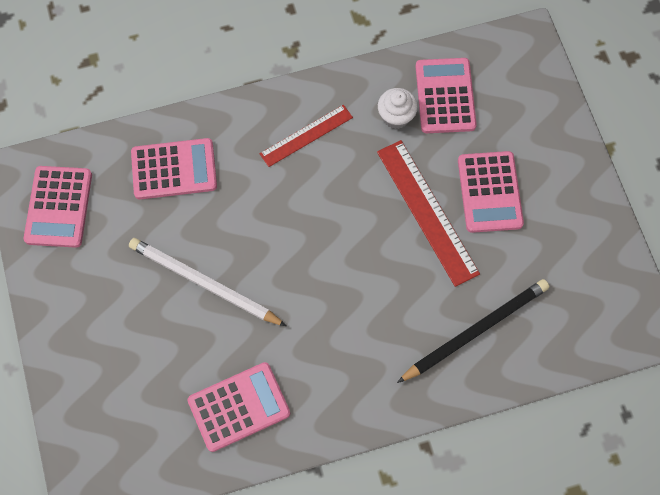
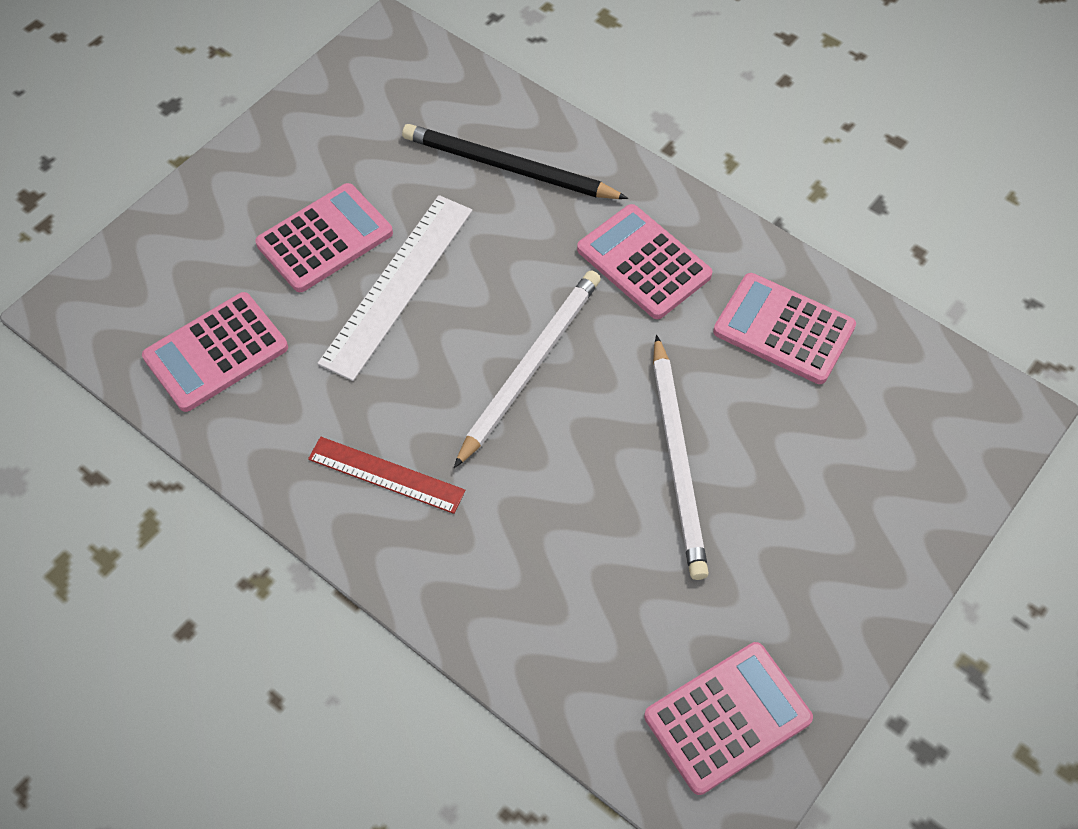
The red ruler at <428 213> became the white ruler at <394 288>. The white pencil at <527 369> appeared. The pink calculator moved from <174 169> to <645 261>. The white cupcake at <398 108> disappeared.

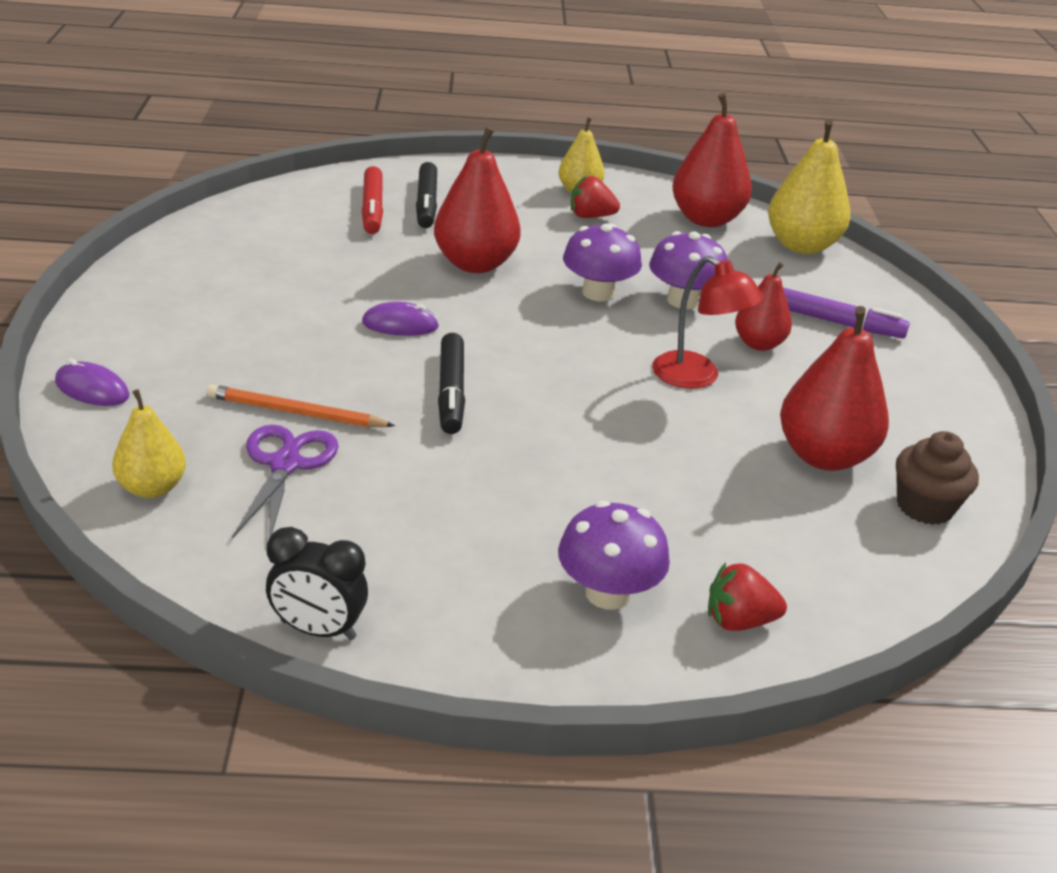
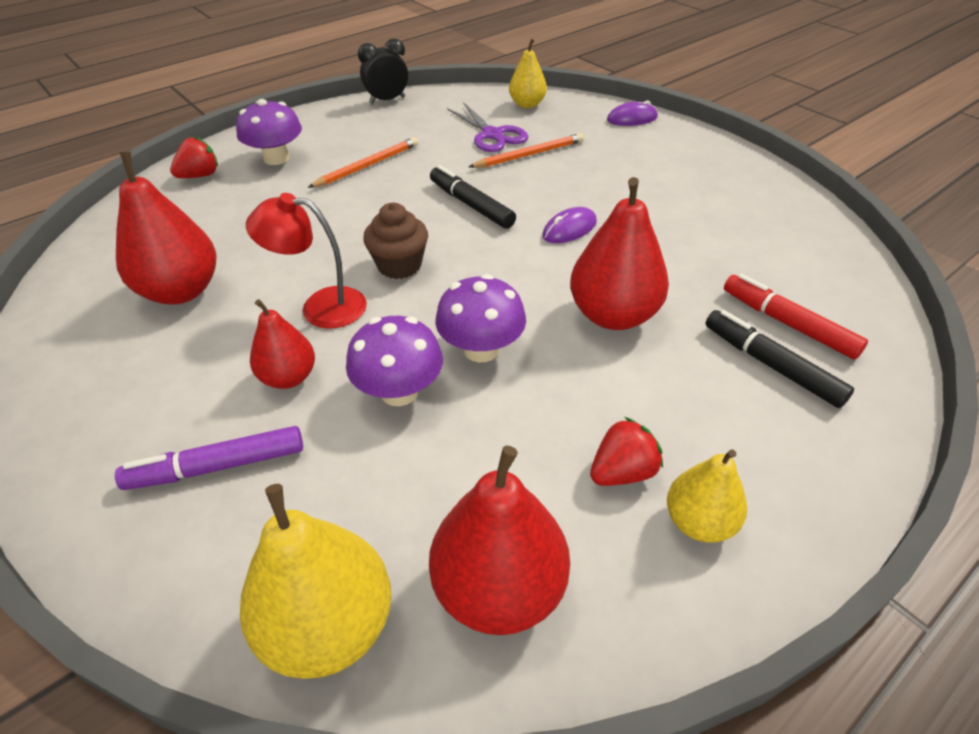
The orange pencil at <363 162> appeared. The brown cupcake moved from <937 478> to <395 241>.

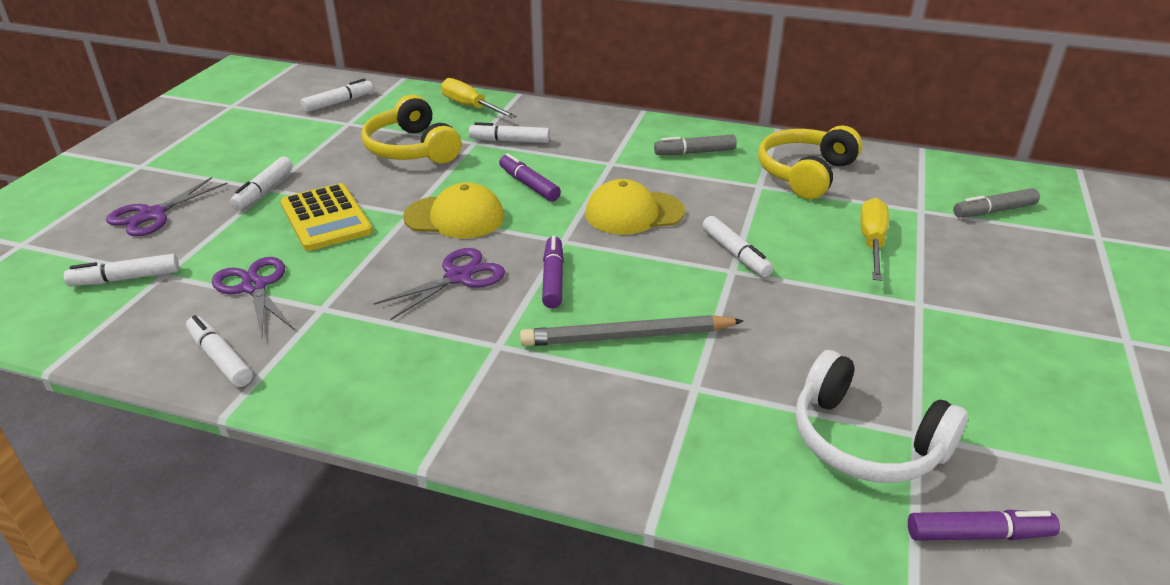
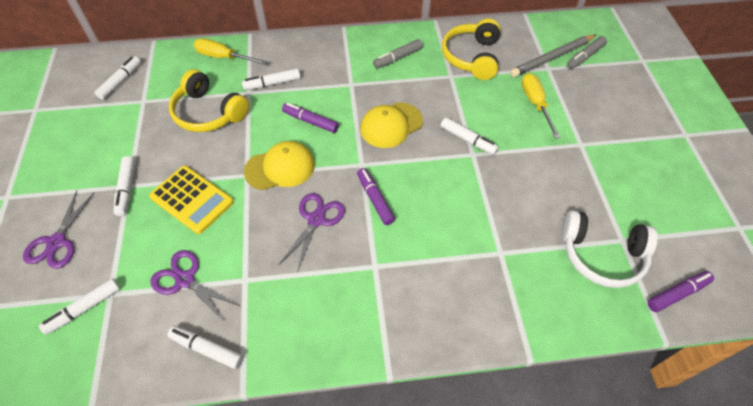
The grey pencil moved from <632 330> to <553 55>.

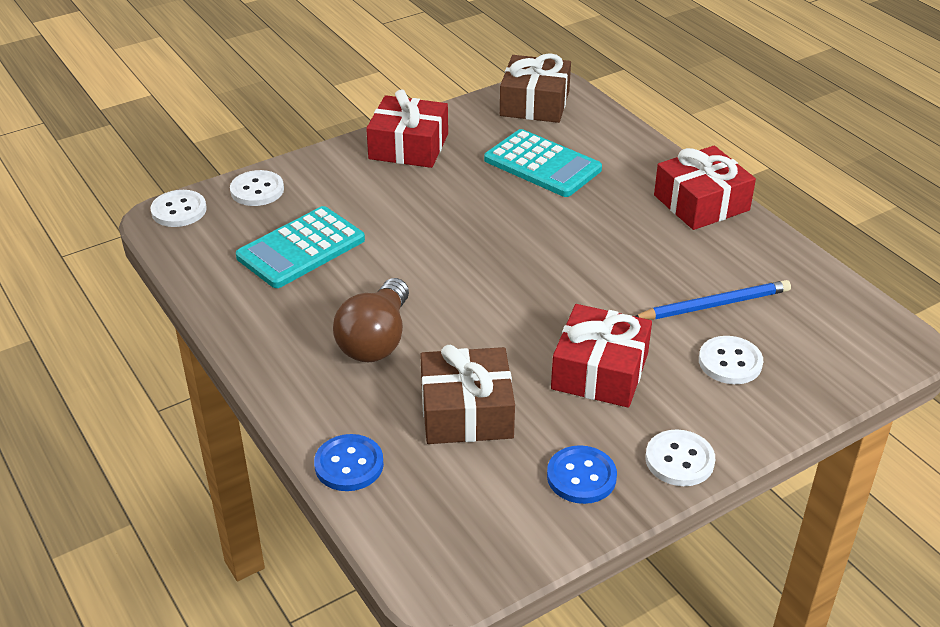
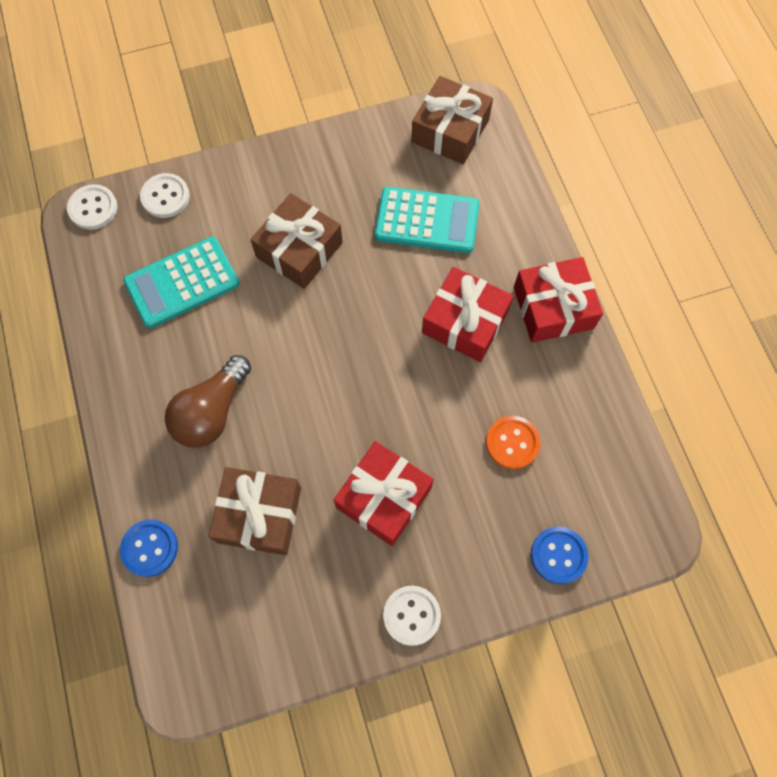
The brown gift at <296 241> appeared. The turquoise calculator at <543 163> turned 45 degrees counterclockwise. The red gift moved from <407 128> to <468 314>. The blue pencil at <713 299> was replaced by the orange button at <513 442>. The blue button moved from <582 474> to <559 555>. The white button at <731 360> disappeared.

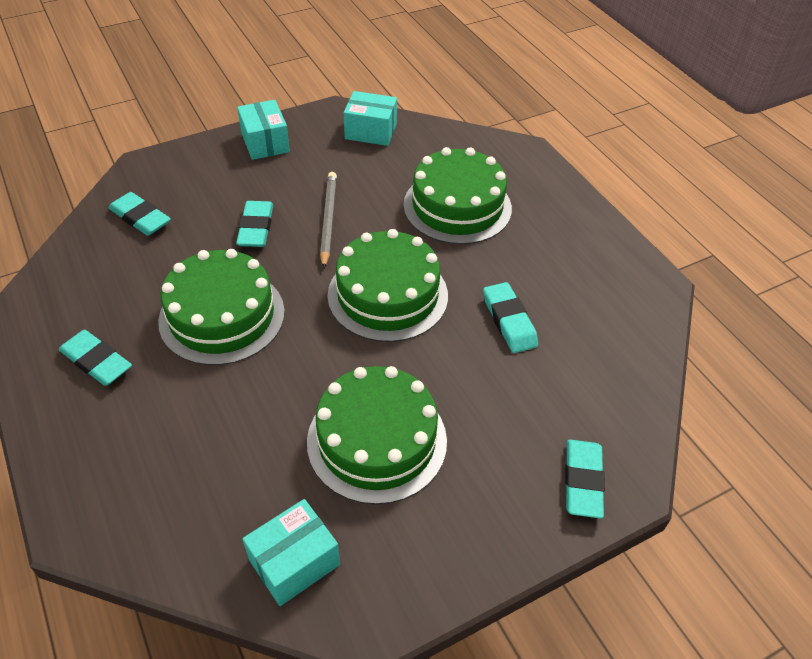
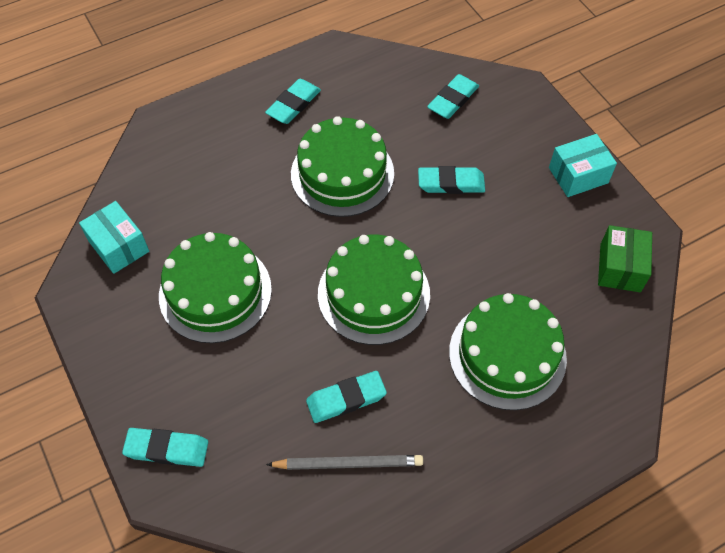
The grey pencil moved from <328 220> to <344 462>. The turquoise box at <370 118> became the green box at <625 258>.

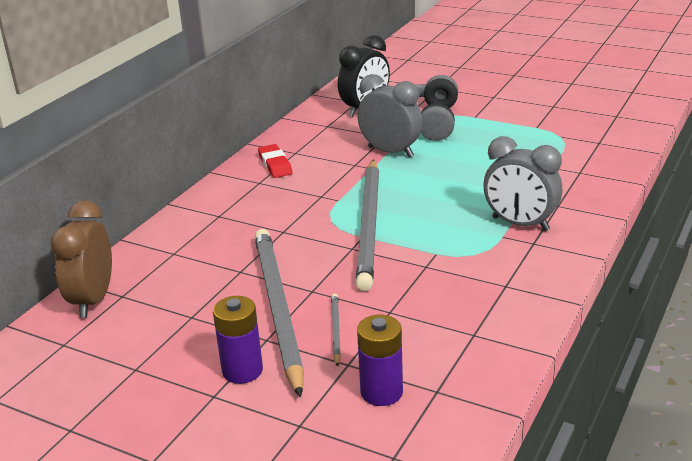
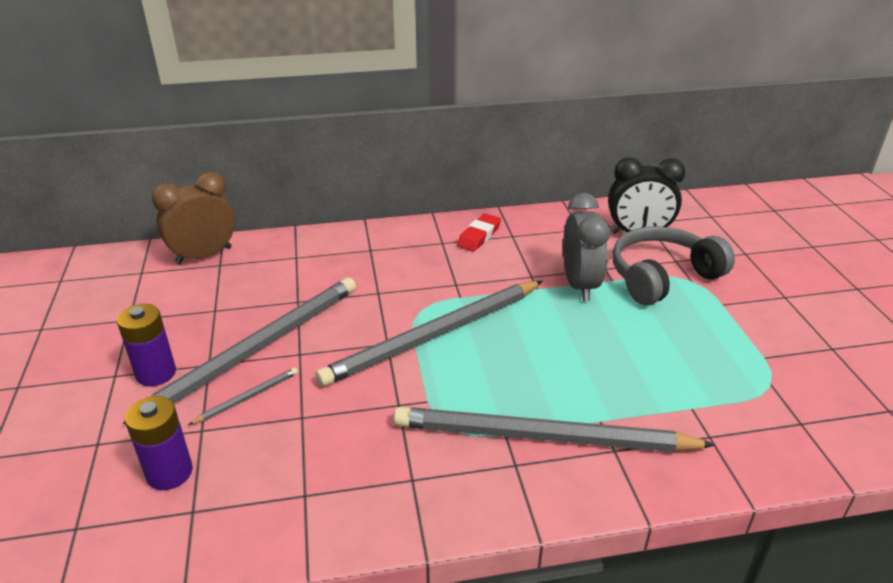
The grey clock at <522 183> was replaced by the grey pencil at <554 429>.

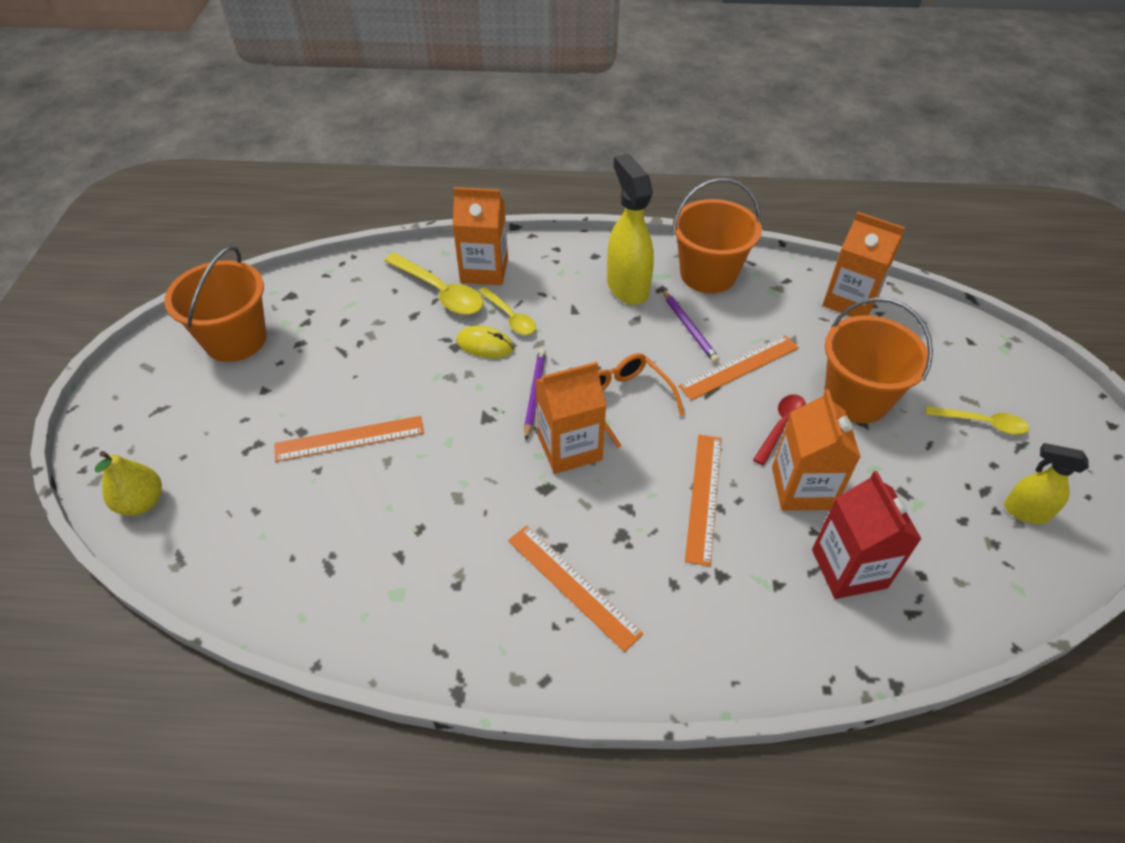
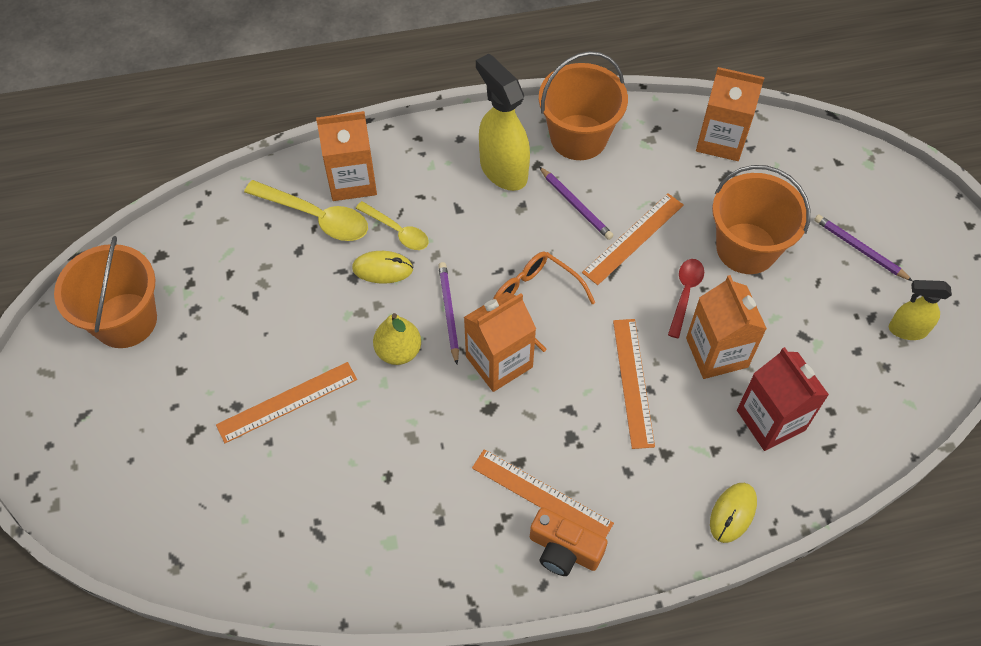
The yellow pear moved from <128 483> to <397 339>. The orange camera at <569 541> appeared. The yellow mouse at <733 513> appeared. The yellow spoon at <977 420> was replaced by the purple pencil at <863 247>.

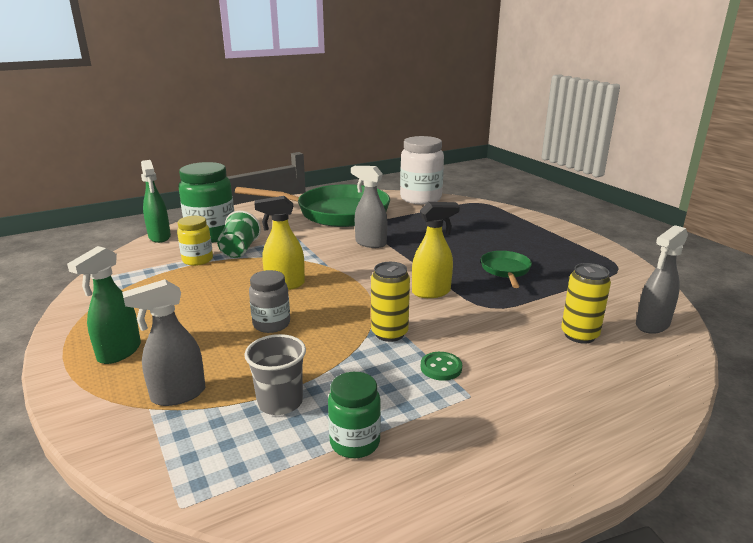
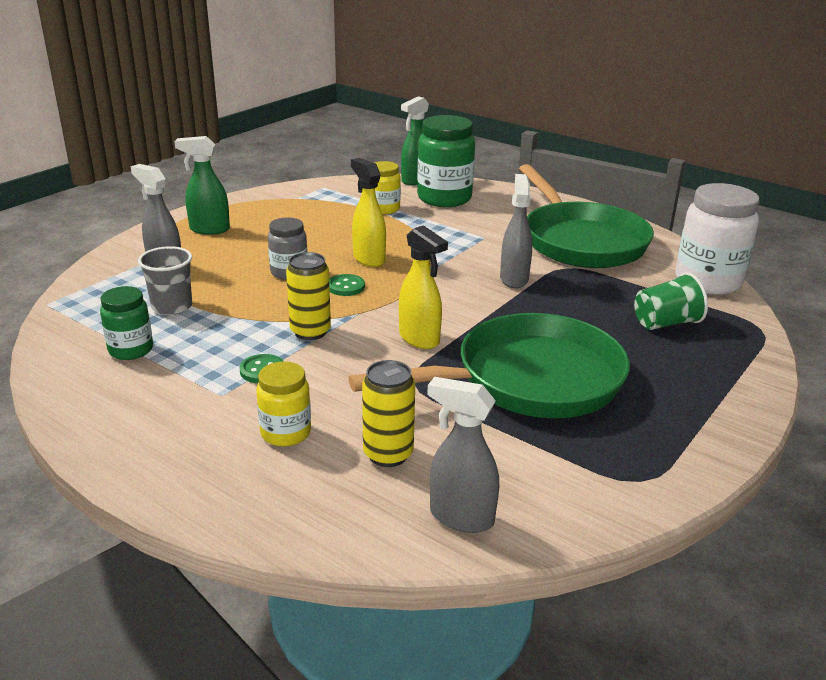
The yellow jar at <283 404> appeared. The green button at <347 285> appeared. The green pan at <506 269> changed to 2.26 times the size. The green cup moved from <239 234> to <671 301>.

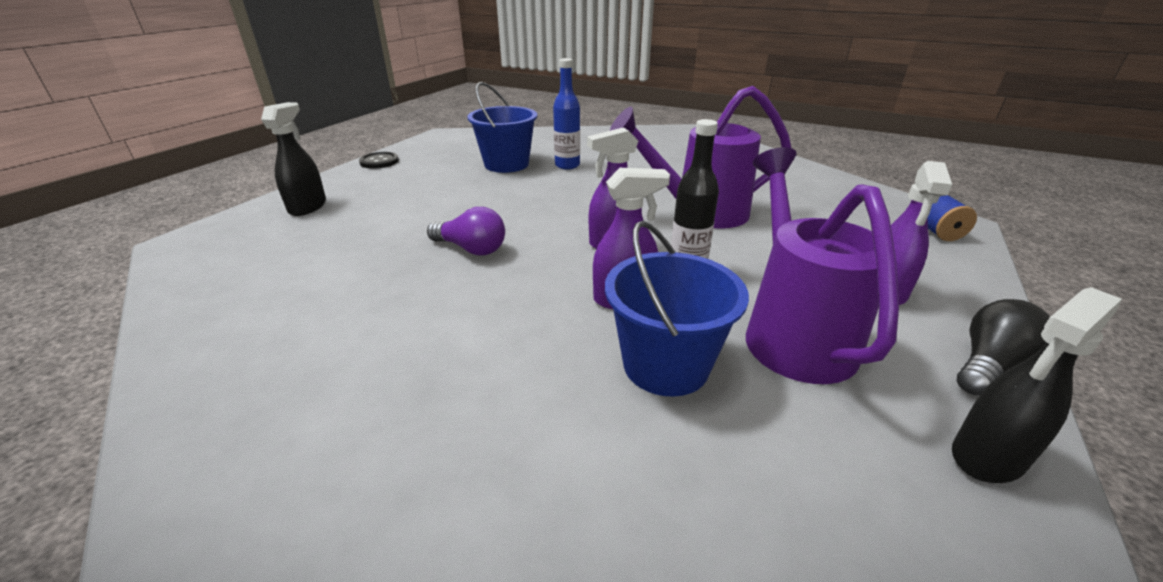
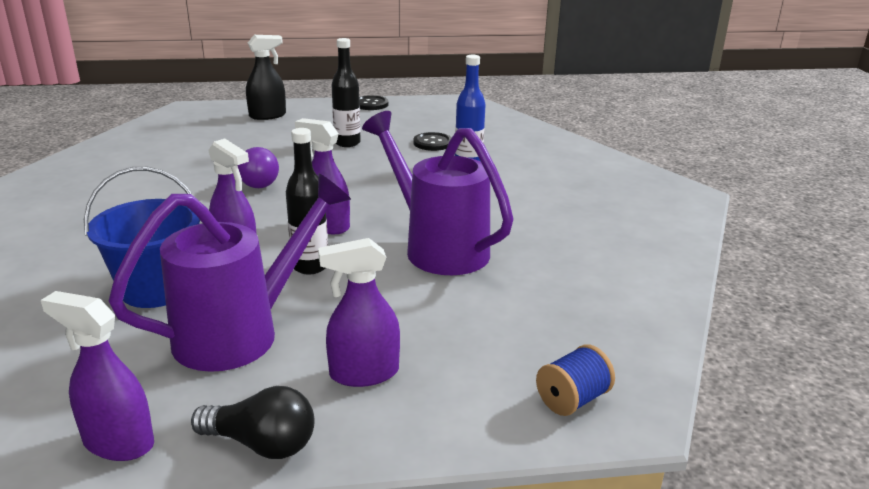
The black spray bottle at <1037 385> became the purple spray bottle at <97 376>. The black bottle at <346 92> appeared. The blue bucket at <502 127> was replaced by the black button at <432 141>.

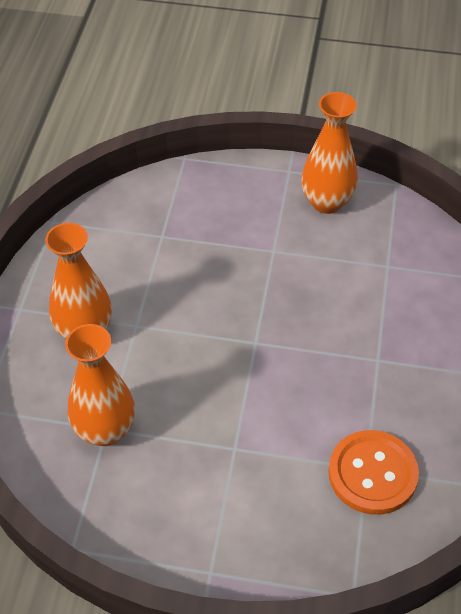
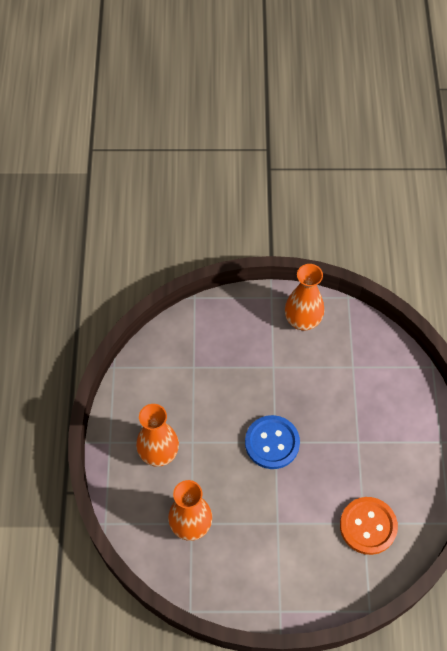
The blue button at <272 442> appeared.

